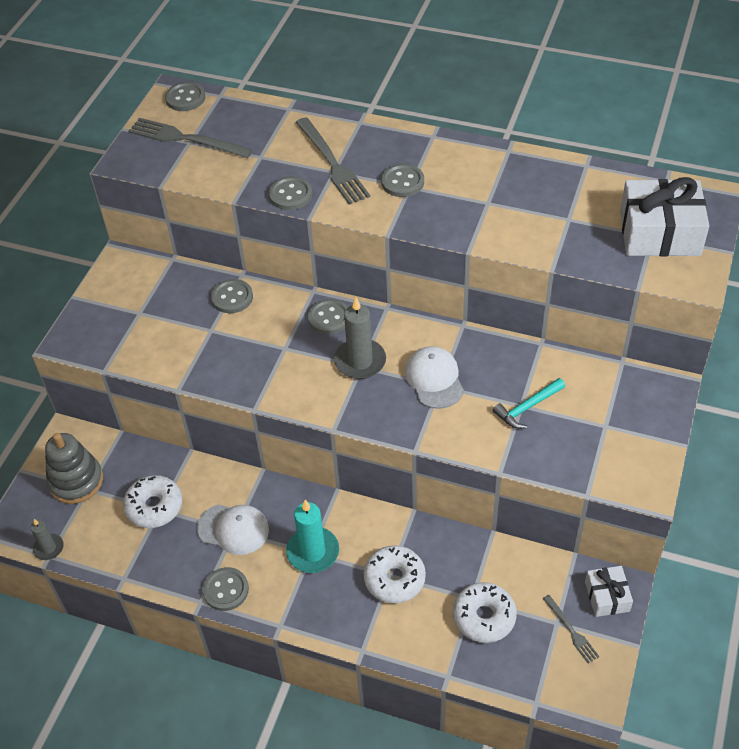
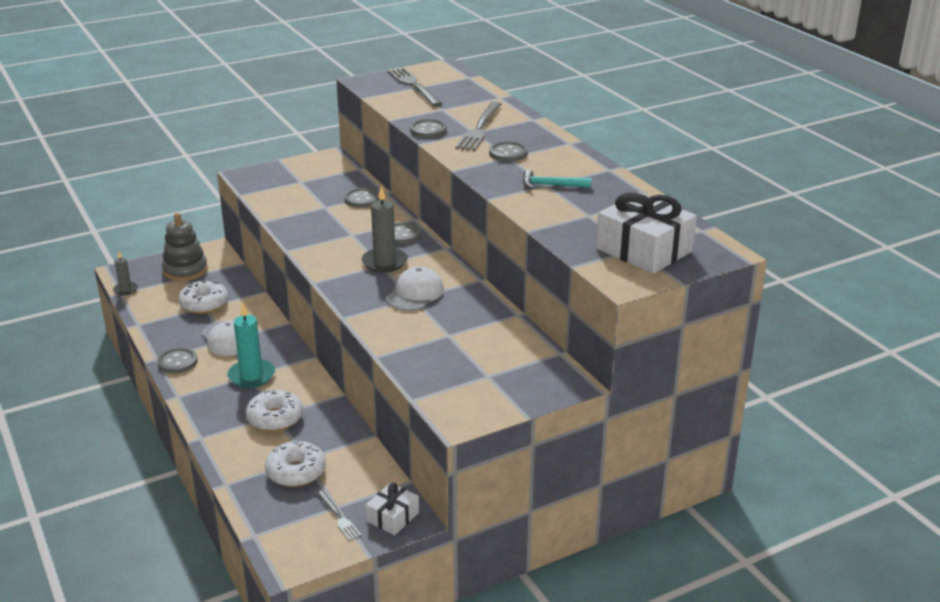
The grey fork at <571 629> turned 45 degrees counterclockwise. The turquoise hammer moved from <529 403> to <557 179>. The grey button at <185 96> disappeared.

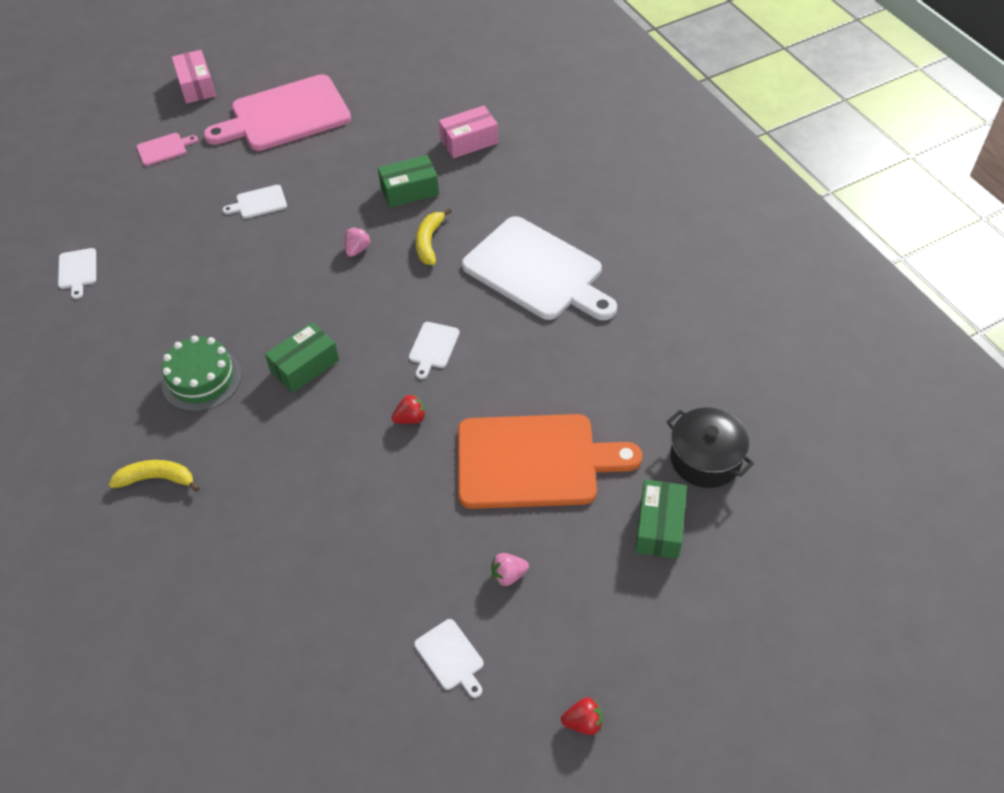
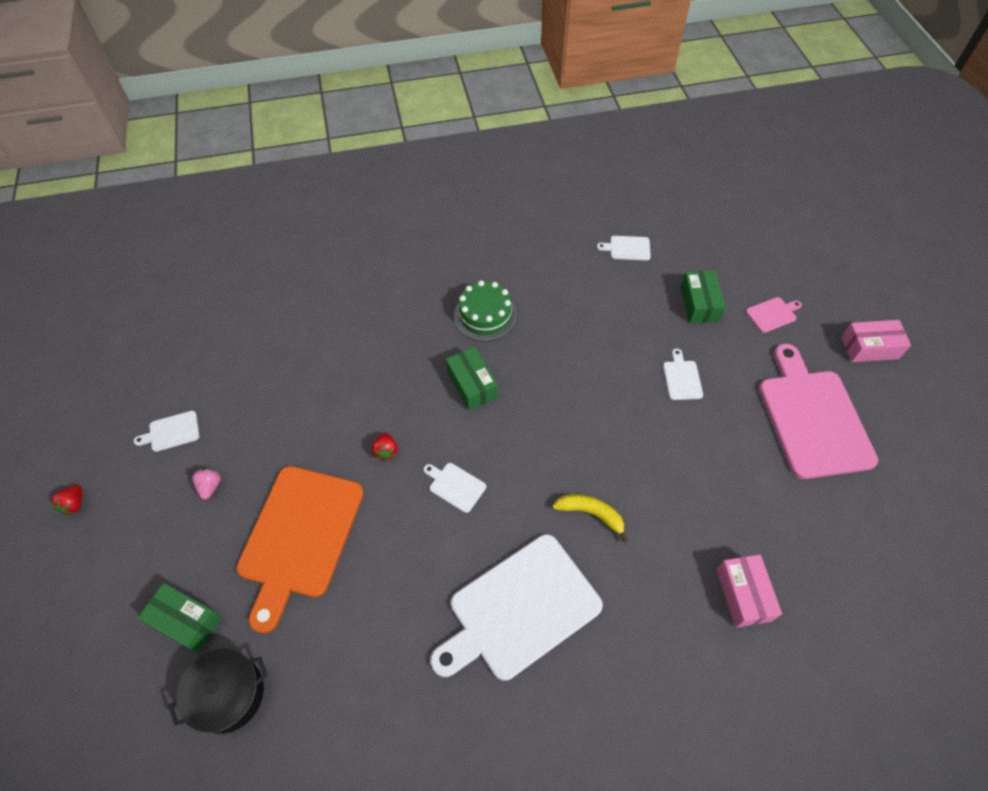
The green box moved from <408 181> to <703 296>. The pink cutting board at <167 149> turned 105 degrees counterclockwise. The yellow banana at <154 476> disappeared. The pink strawberry at <357 242> disappeared.

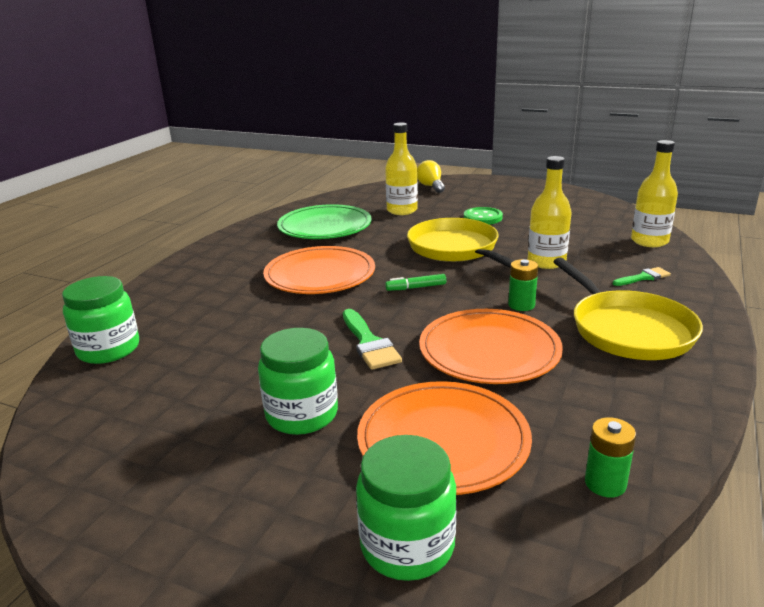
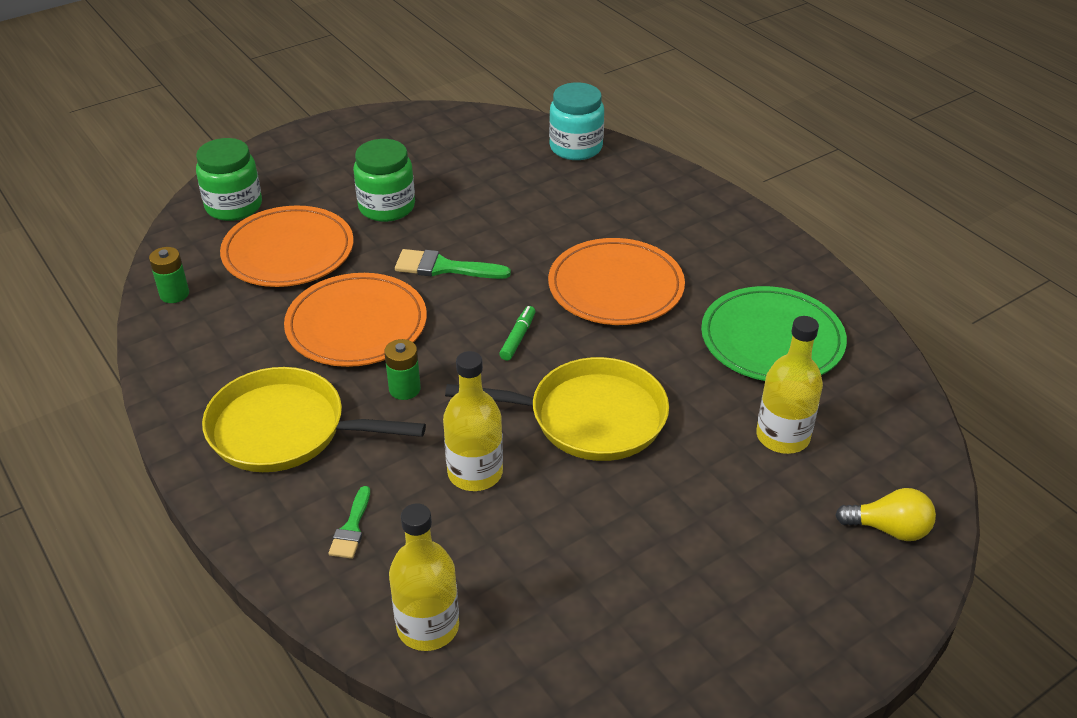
The green jar at <100 320> became the turquoise jar at <576 121>. The green button at <483 216> disappeared.

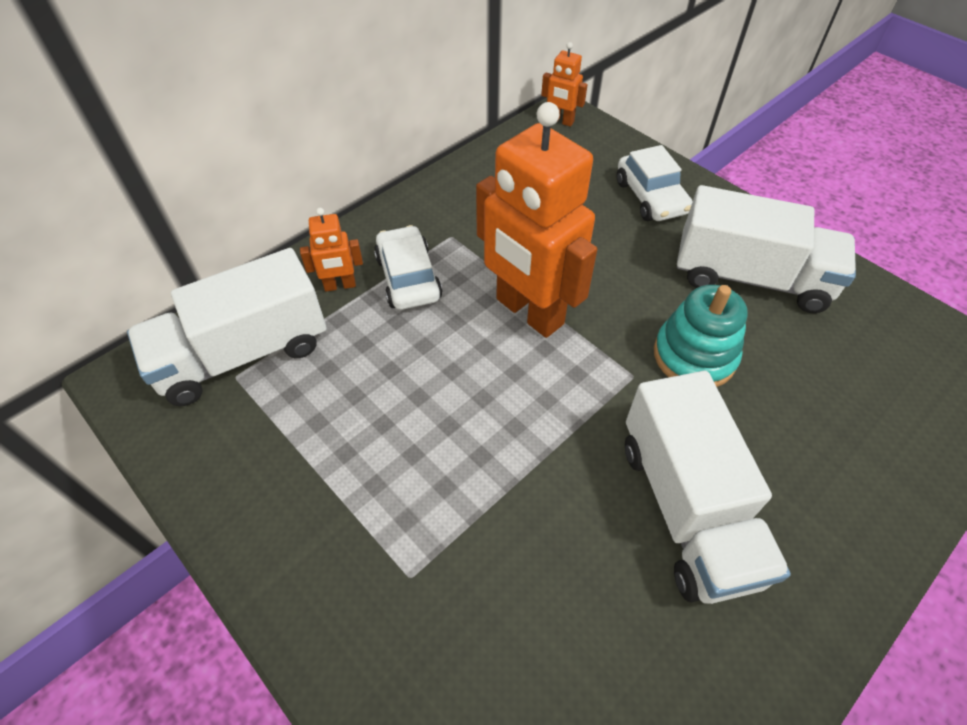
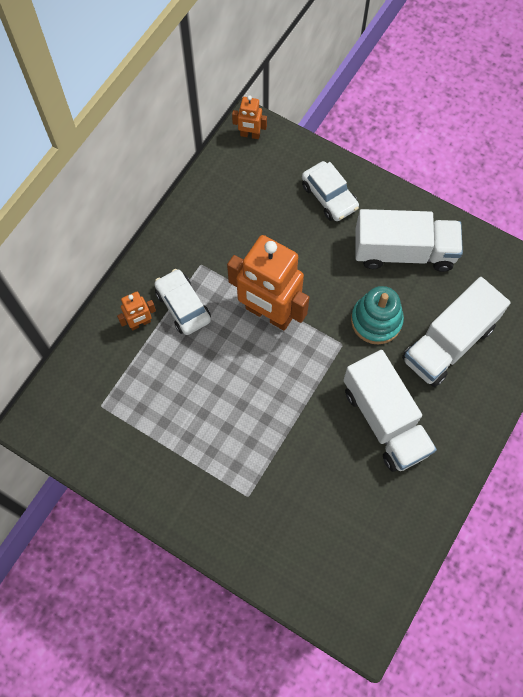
The white truck moved from <227 327> to <456 332>.

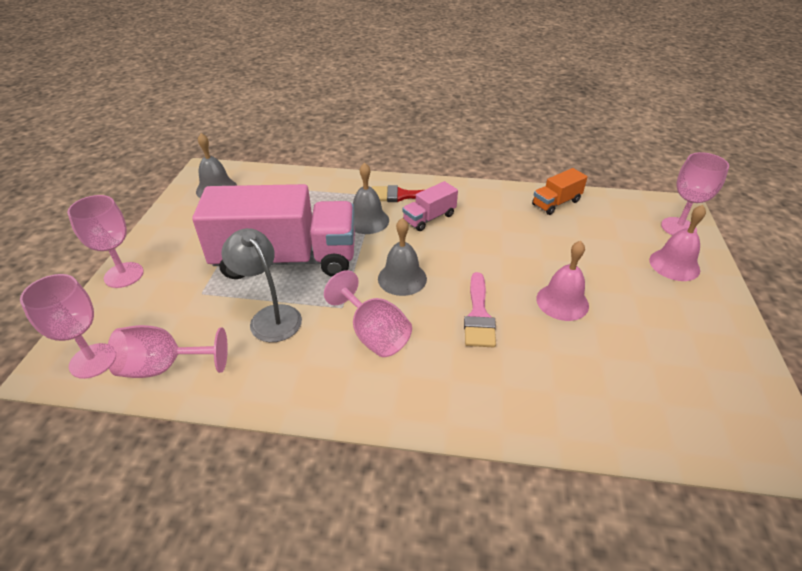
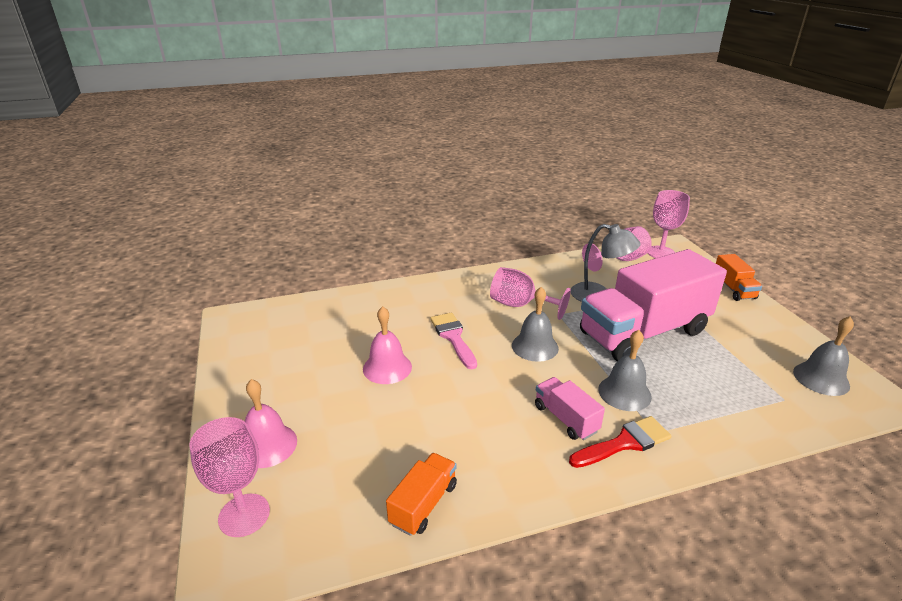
The pink truck at <430 206> turned 60 degrees counterclockwise. The pink goblet at <105 241> was replaced by the orange truck at <739 277>.

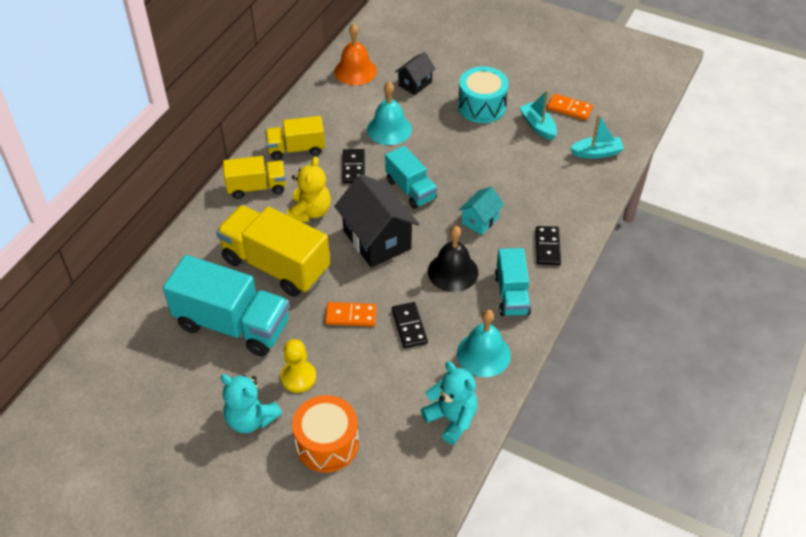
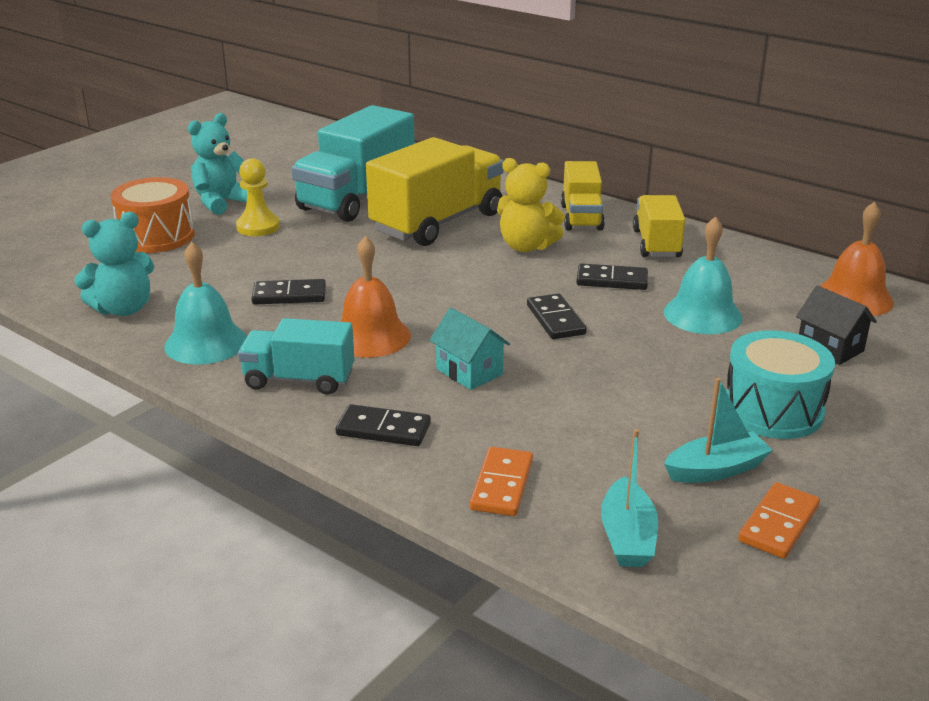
The black bell at <453 259> became the orange bell at <376 297>. The orange domino moved from <351 314> to <501 481>. The turquoise truck at <411 177> was replaced by the black domino at <557 316>. The black house at <376 221> disappeared.

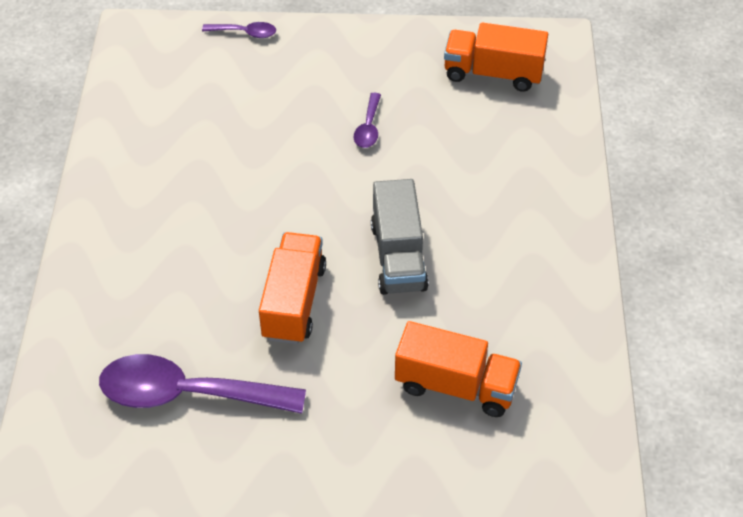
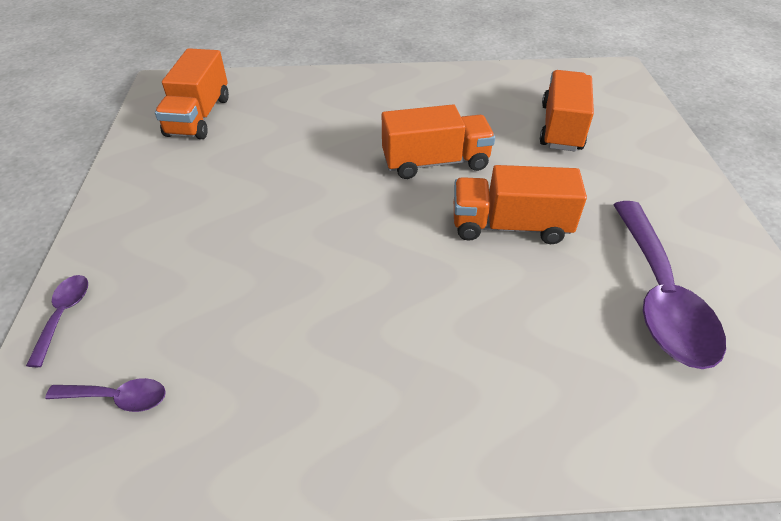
The purple spoon moved from <367 120> to <105 395>. The grey truck at <400 237> became the orange truck at <438 141>.

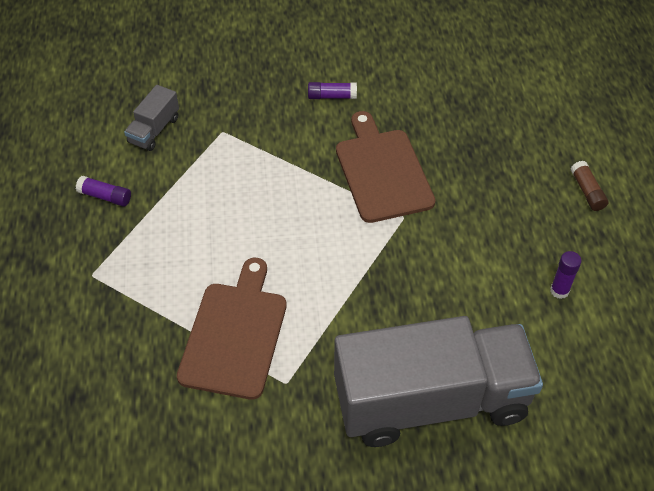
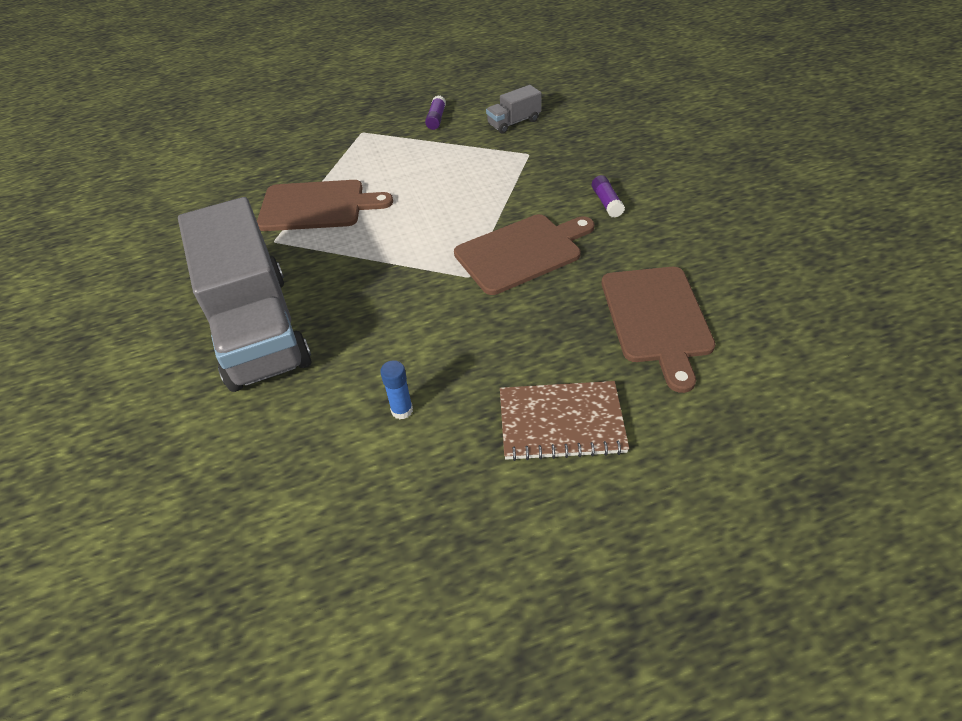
The purple glue stick at <565 275> became the blue glue stick at <396 389>. The grey truck at <151 118> turned 45 degrees counterclockwise. The brown glue stick at <589 186> was replaced by the brown notebook at <564 421>. The brown cutting board at <658 330> appeared.

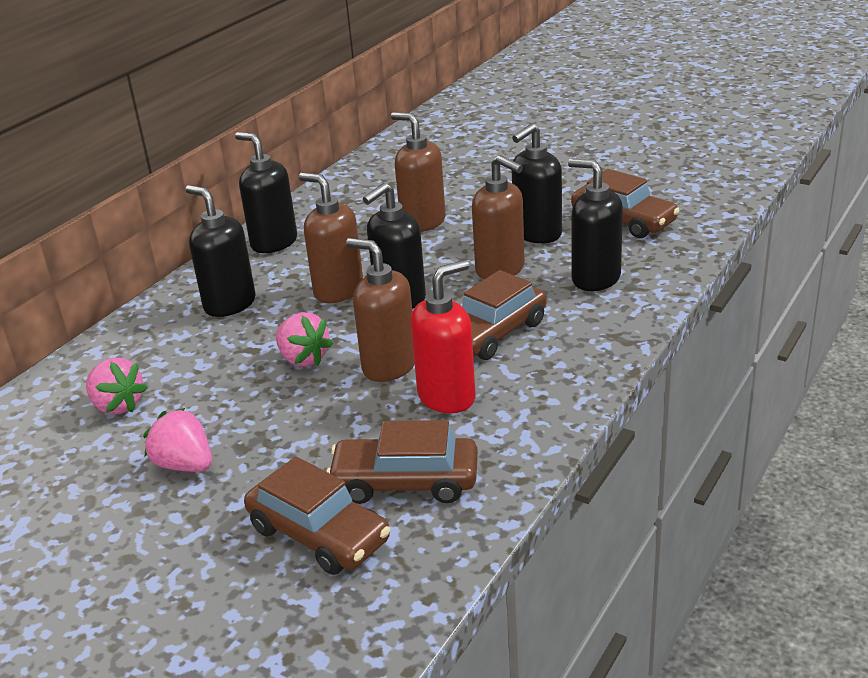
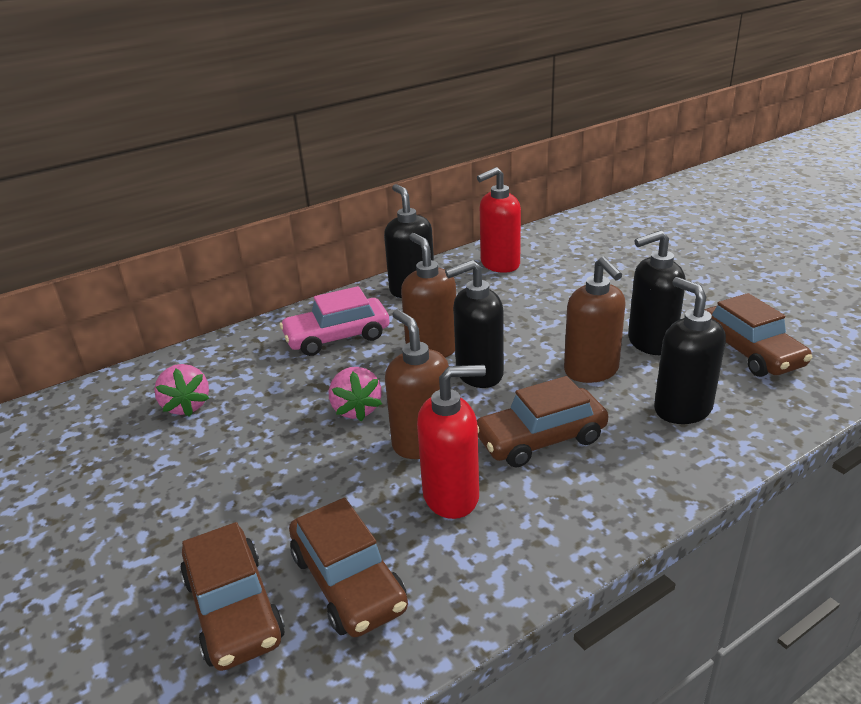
The black soap dispenser at <220 251> was replaced by the pink car at <335 321>. The brown car at <402 462> turned 150 degrees counterclockwise. The red soap dispenser at <499 220> appeared. The pink strawberry at <177 440> disappeared. The brown soap dispenser at <418 172> disappeared.

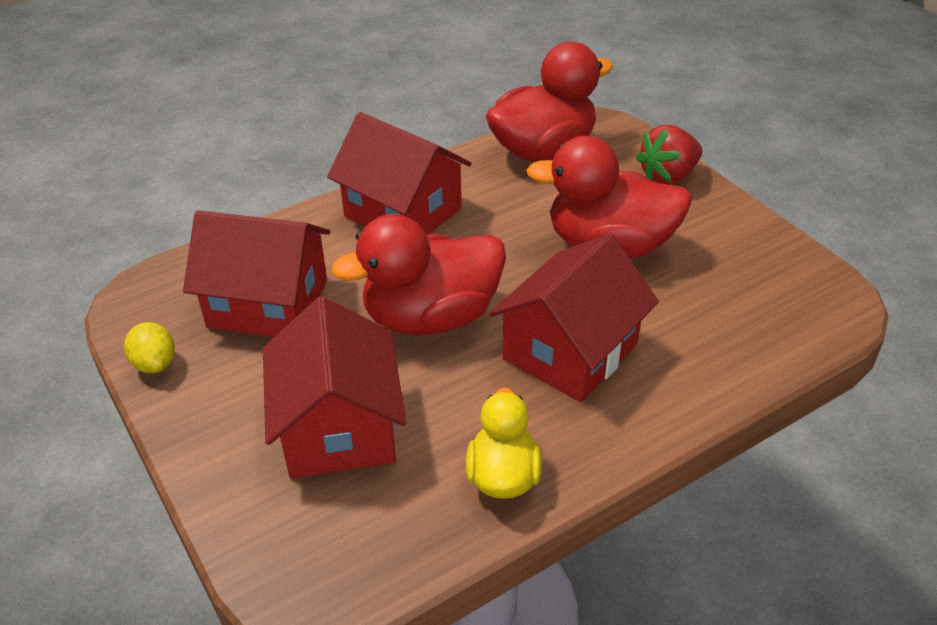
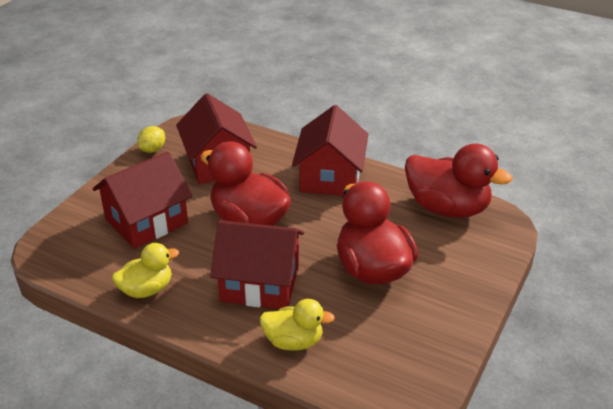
The yellow duck at <297 324> appeared. The red strawberry at <669 155> disappeared.

